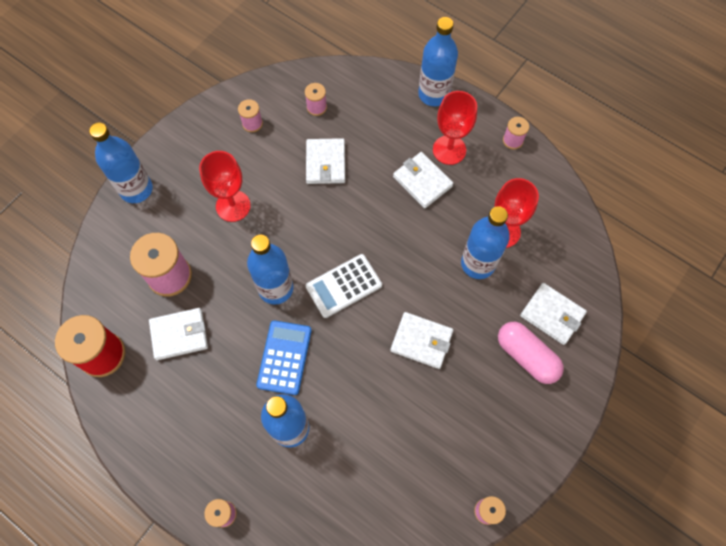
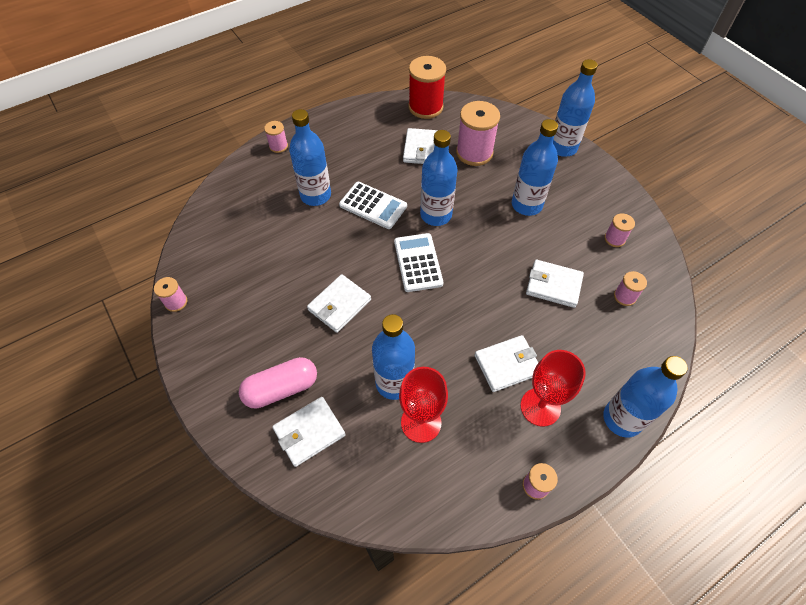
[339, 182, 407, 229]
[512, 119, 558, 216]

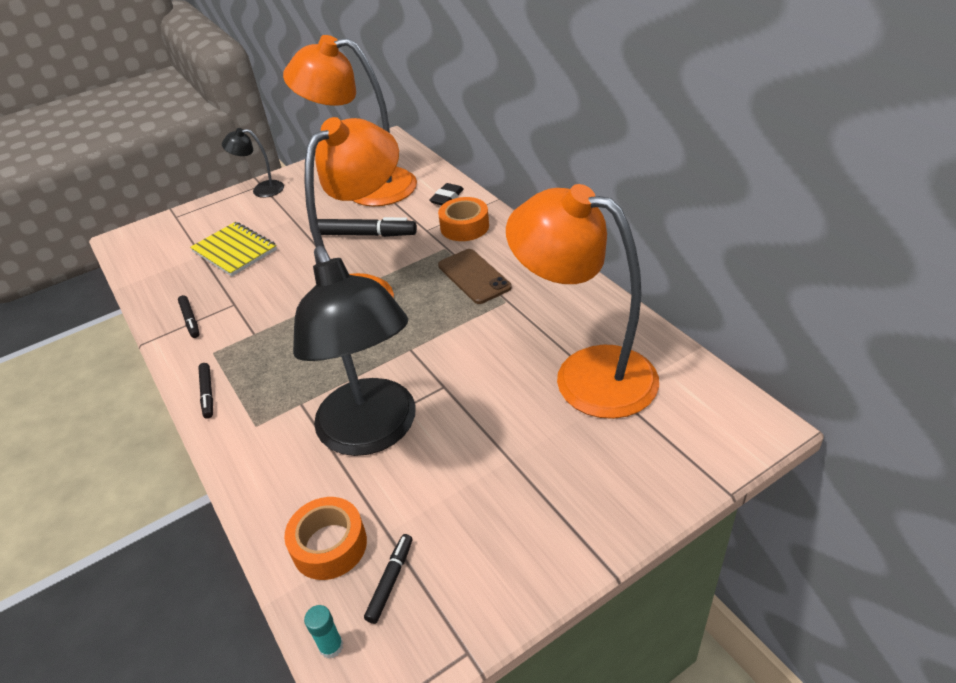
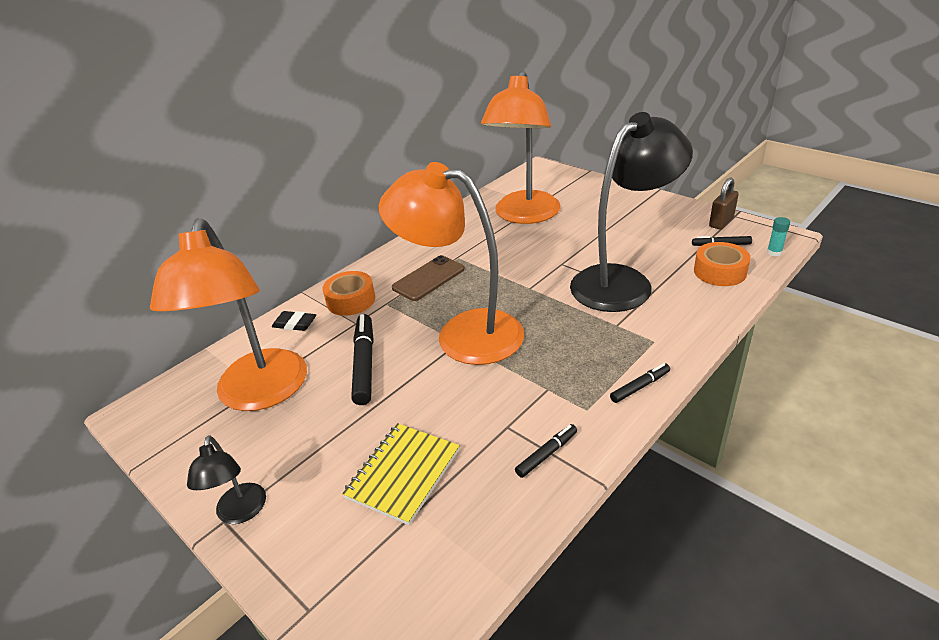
[709, 177, 739, 229]

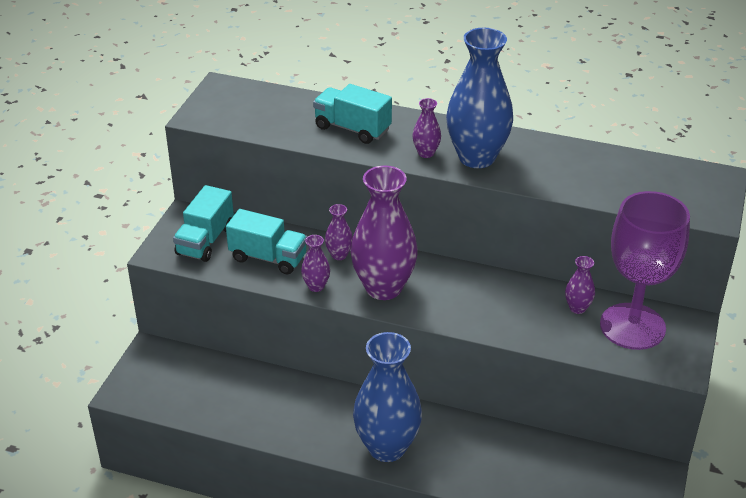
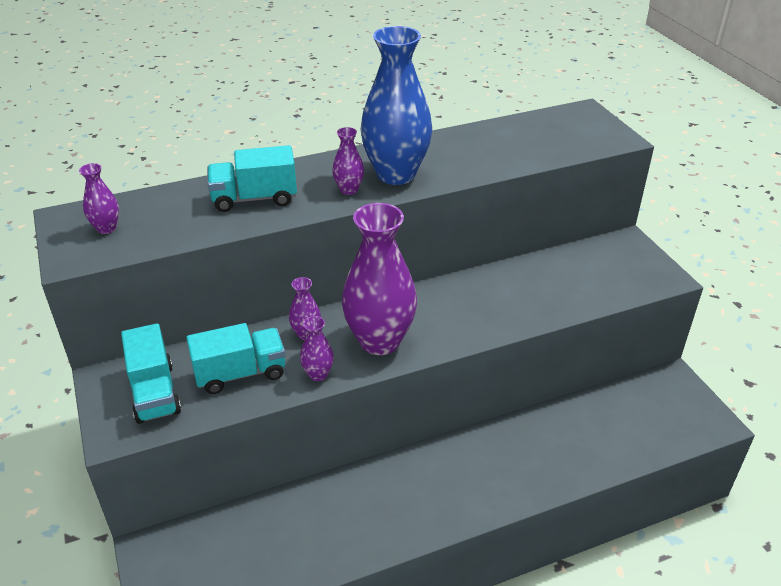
[79, 163, 119, 234]
[353, 332, 422, 462] (first image)
[600, 191, 690, 350] (first image)

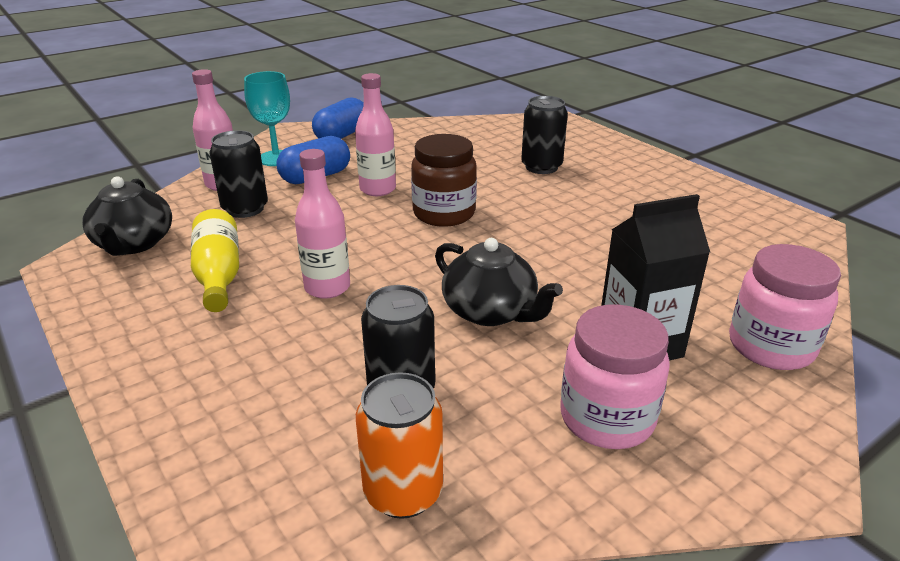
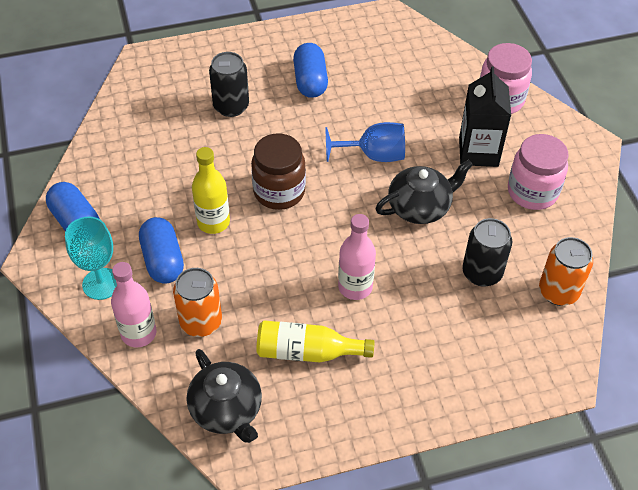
[173, 268, 222, 337]
[187, 349, 262, 443]
[192, 147, 230, 234]
[293, 43, 328, 98]
[325, 122, 405, 162]

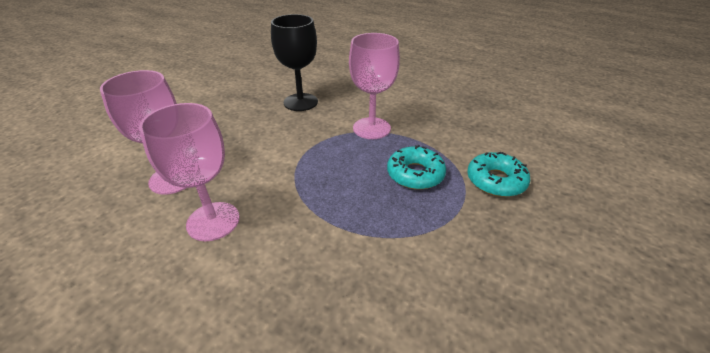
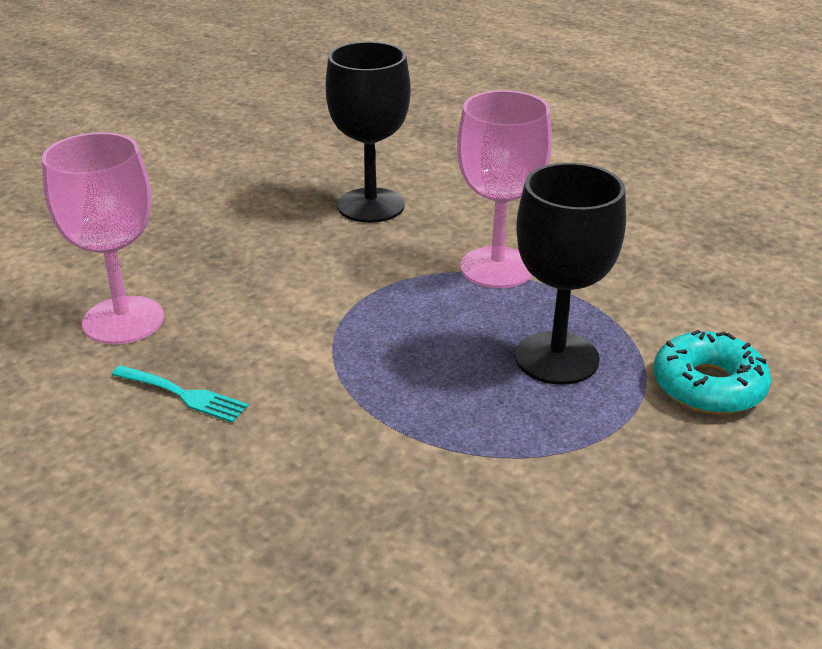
[112, 365, 249, 423]
[515, 163, 626, 385]

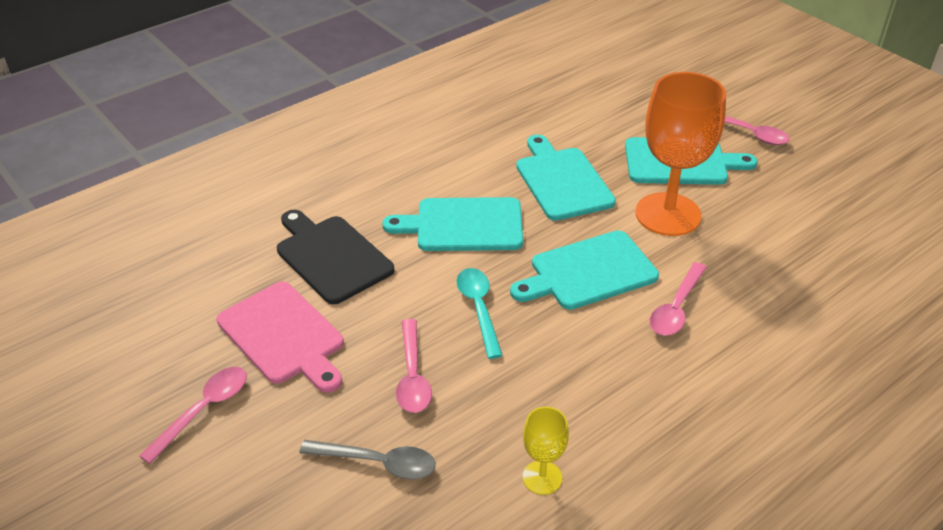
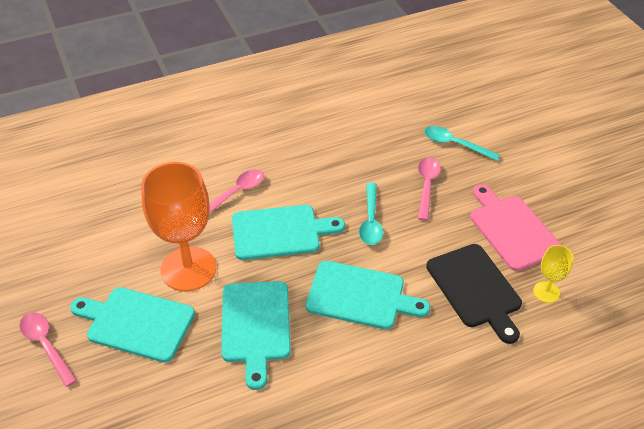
[424, 126, 500, 161]
[533, 245, 574, 303]
[139, 367, 247, 464] (first image)

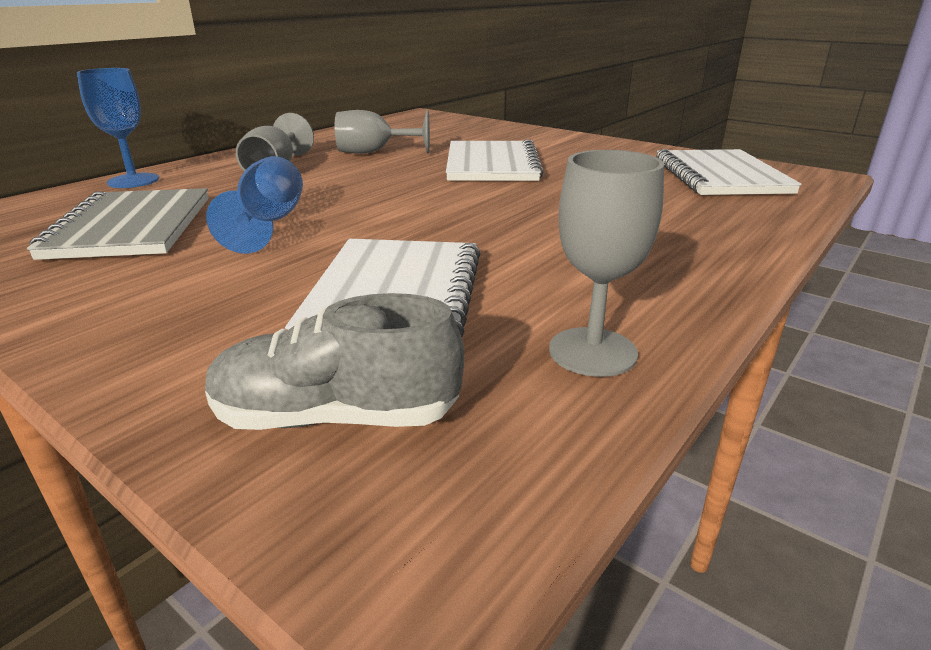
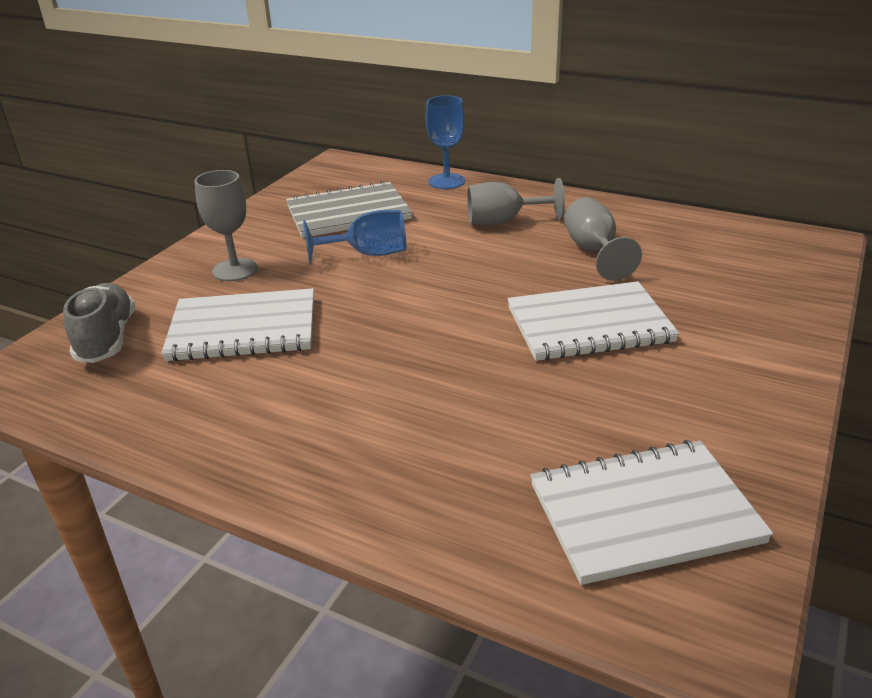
[195, 170, 258, 281]

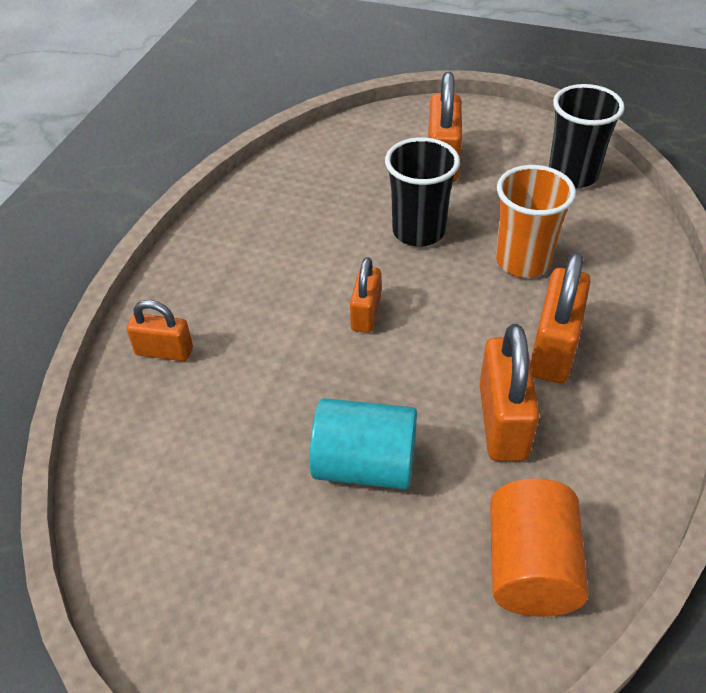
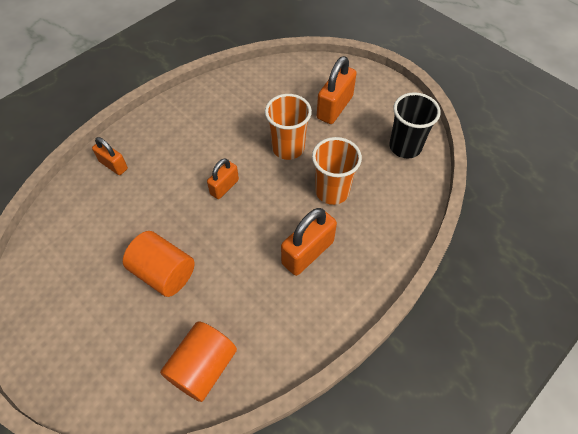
[123, 231, 195, 297]
[265, 94, 312, 160]
[480, 324, 540, 461] (first image)

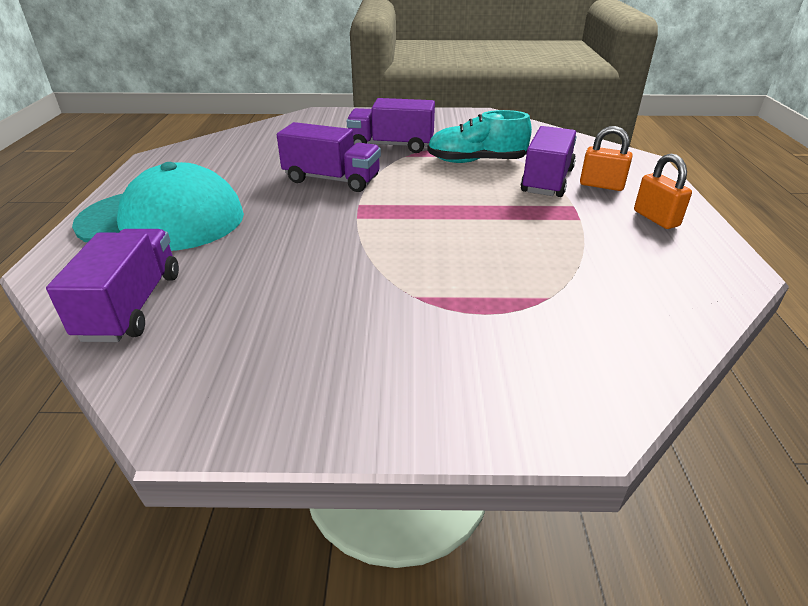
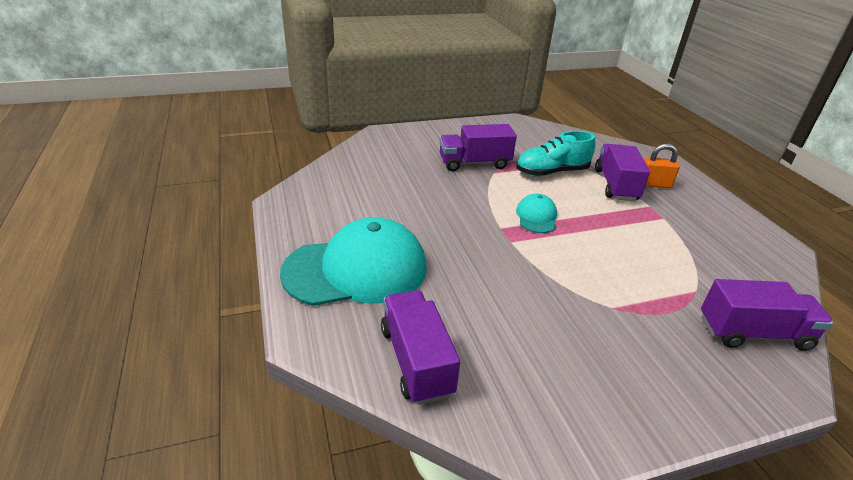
[516, 194, 557, 233]
[701, 279, 833, 351]
[634, 154, 692, 229] (first image)

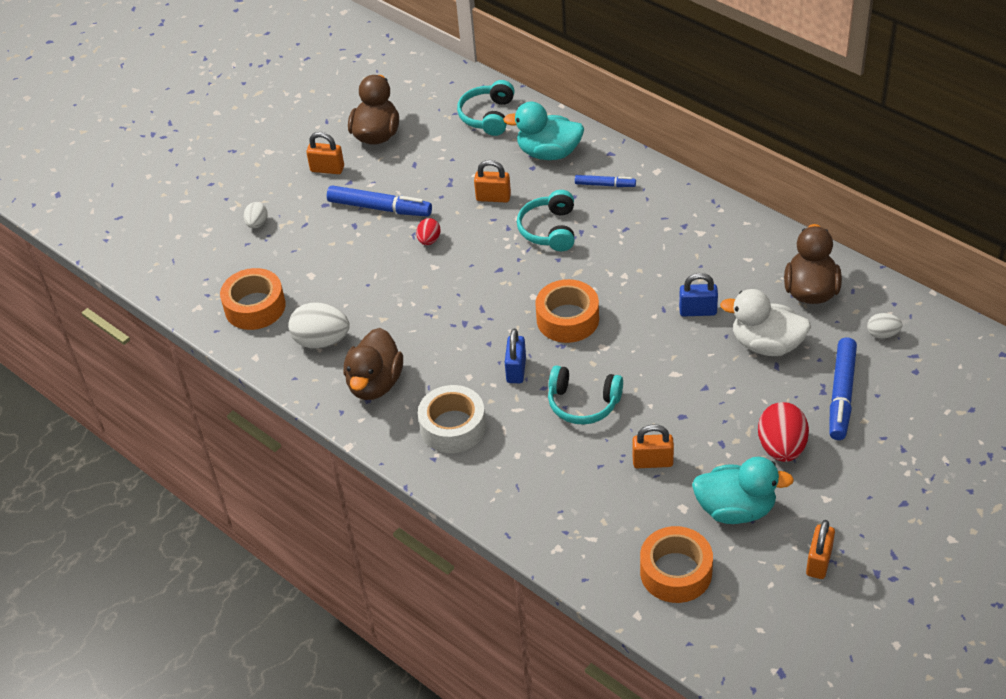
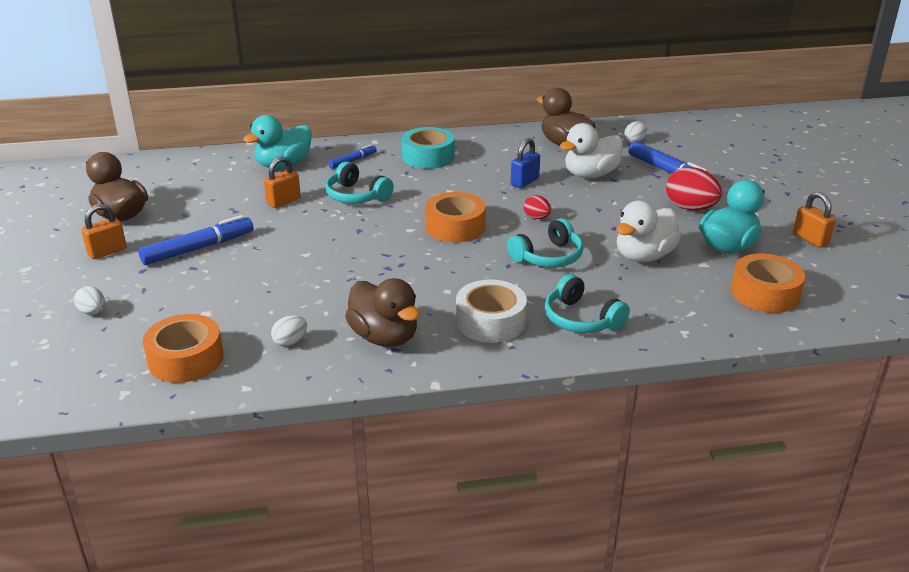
[271, 315, 307, 347]
[402, 127, 454, 169]
[524, 195, 551, 219]
[545, 274, 630, 333]
[616, 201, 681, 262]
[505, 329, 526, 383] (first image)

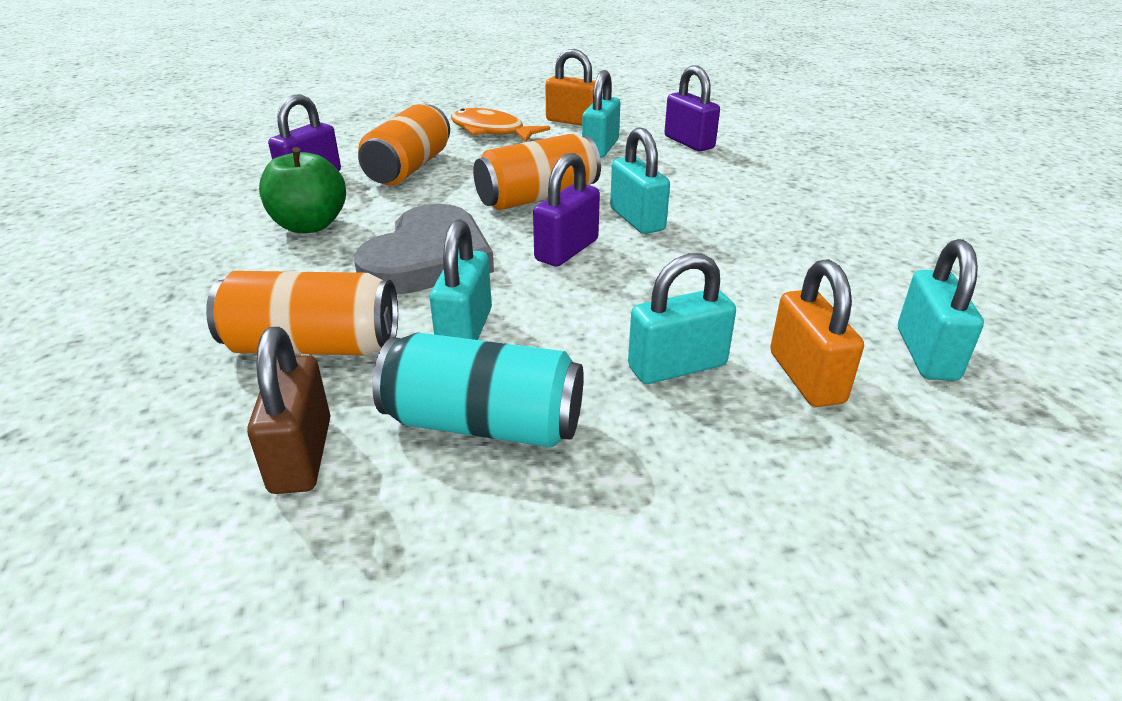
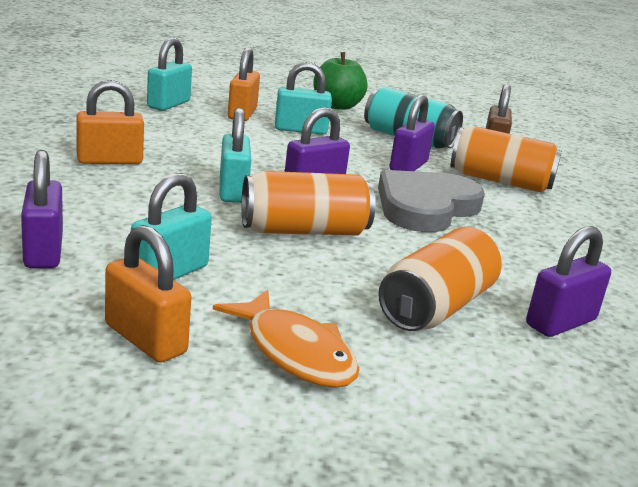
[76, 80, 144, 164]
[313, 52, 368, 110]
[389, 94, 435, 171]

